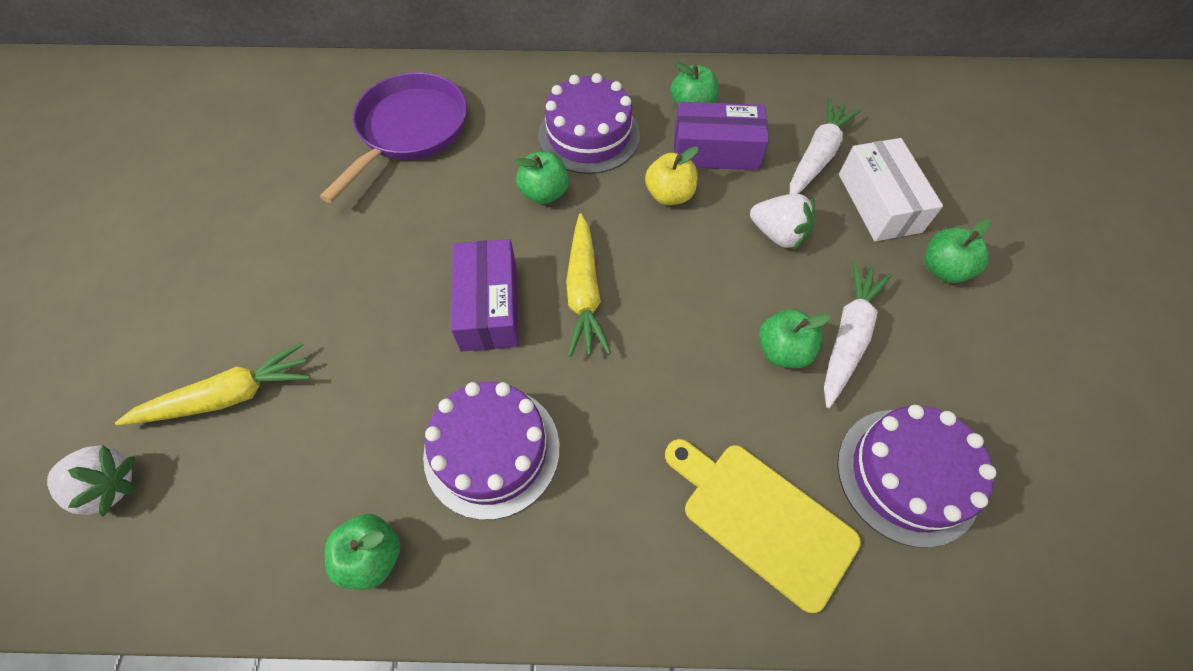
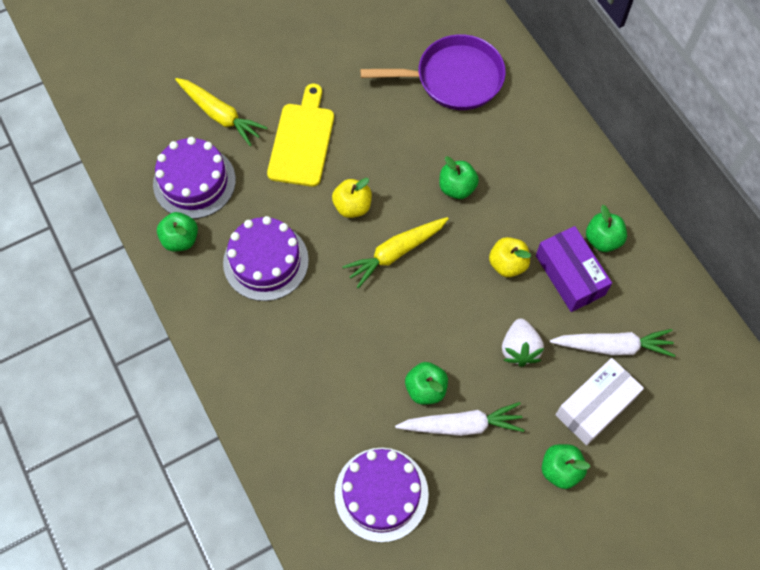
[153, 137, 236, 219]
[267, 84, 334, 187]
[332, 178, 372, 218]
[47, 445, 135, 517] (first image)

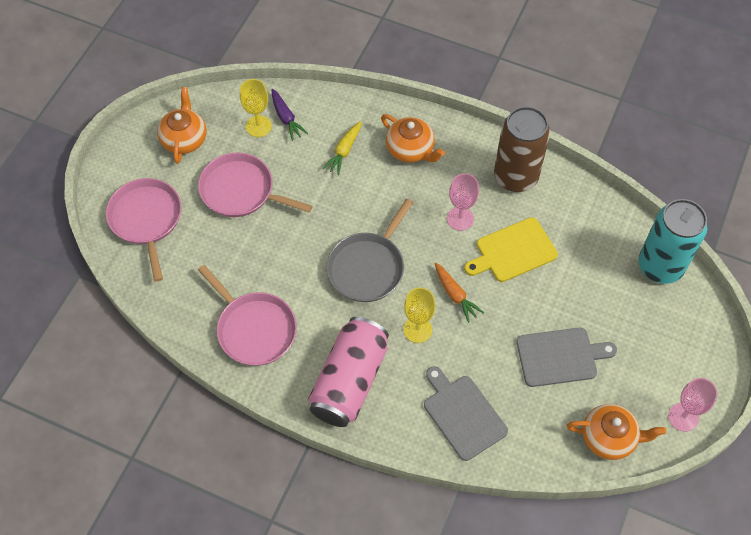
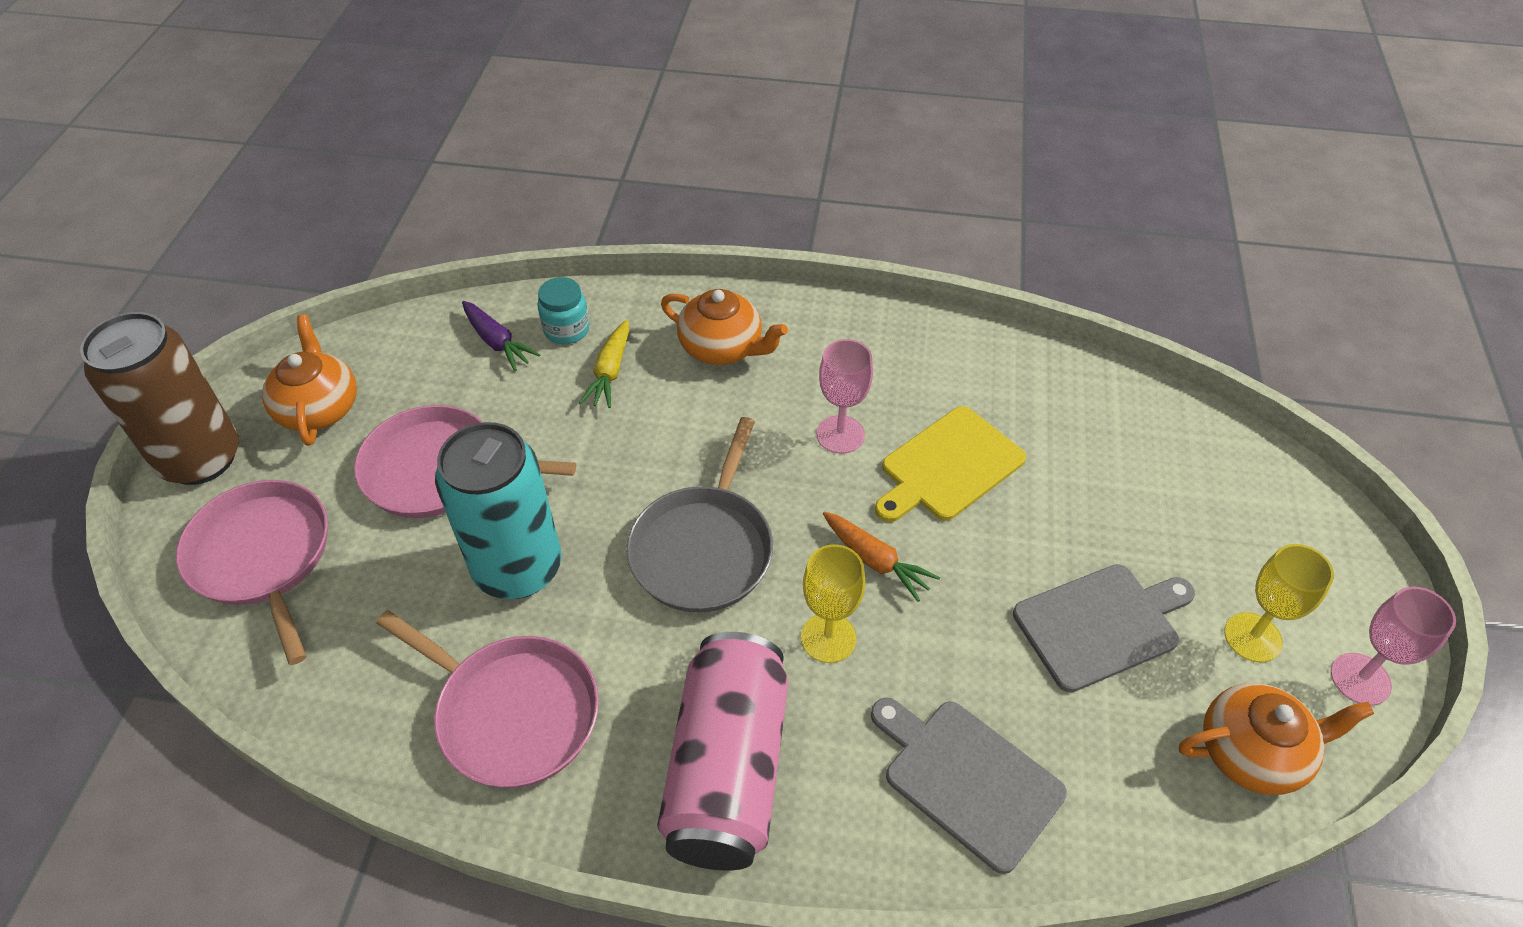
[80, 312, 239, 485]
[435, 422, 561, 599]
[538, 277, 590, 344]
[1224, 544, 1334, 663]

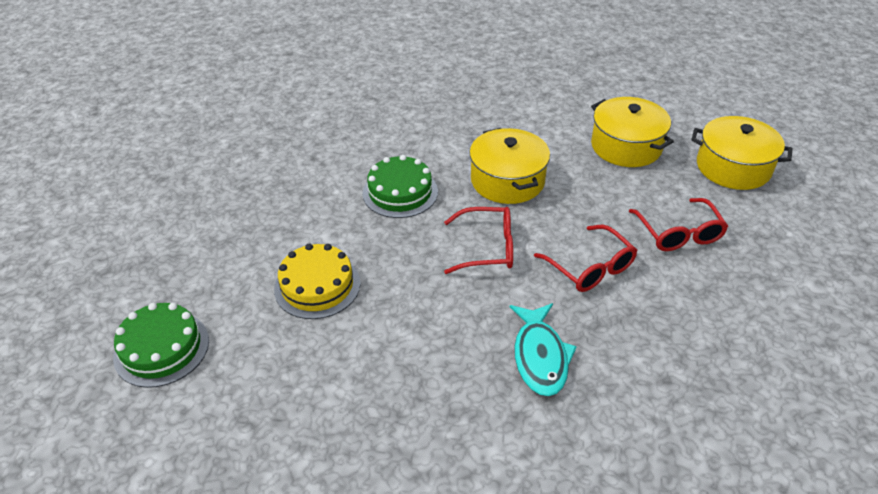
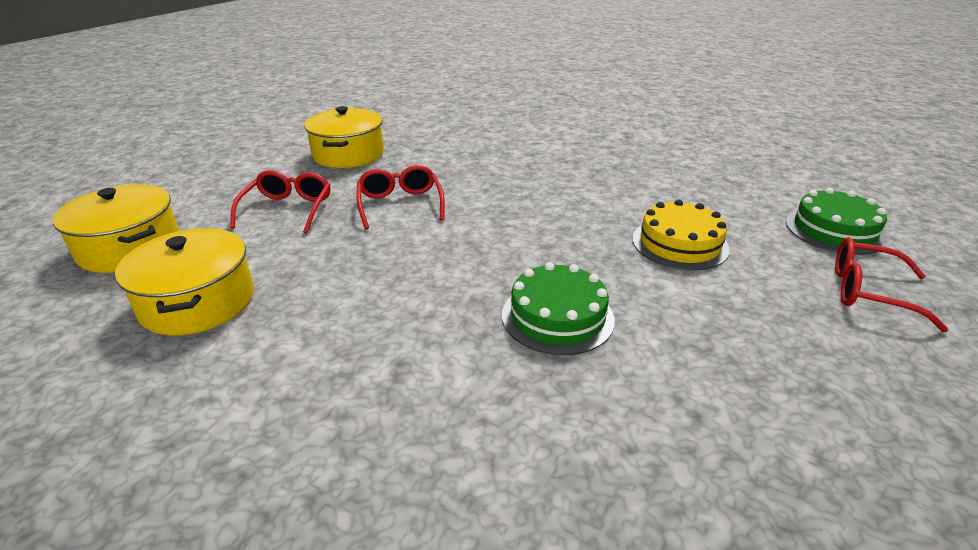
[304, 106, 384, 168]
[835, 237, 948, 332]
[510, 303, 577, 396] (first image)

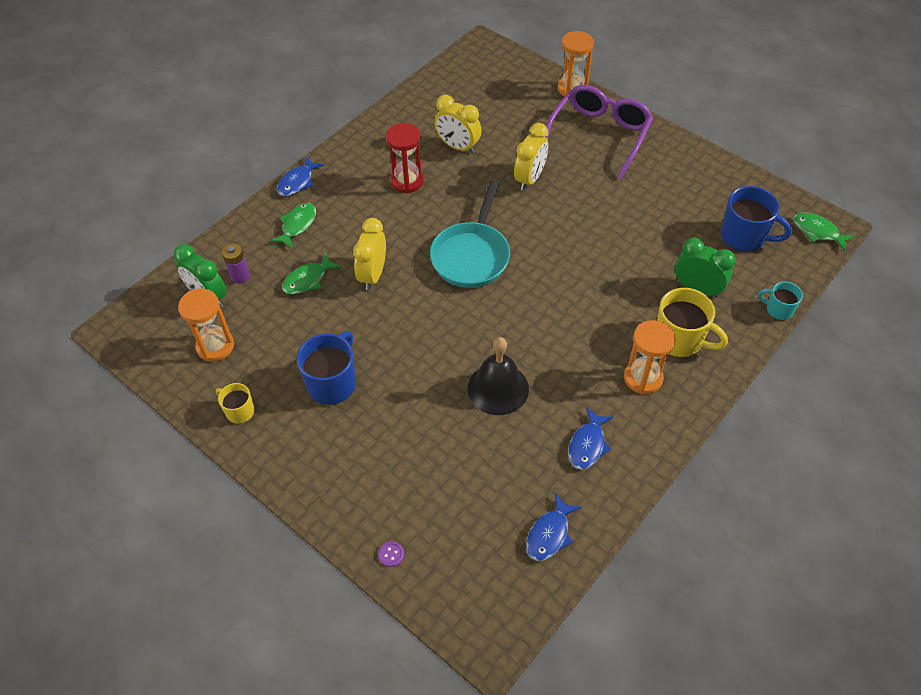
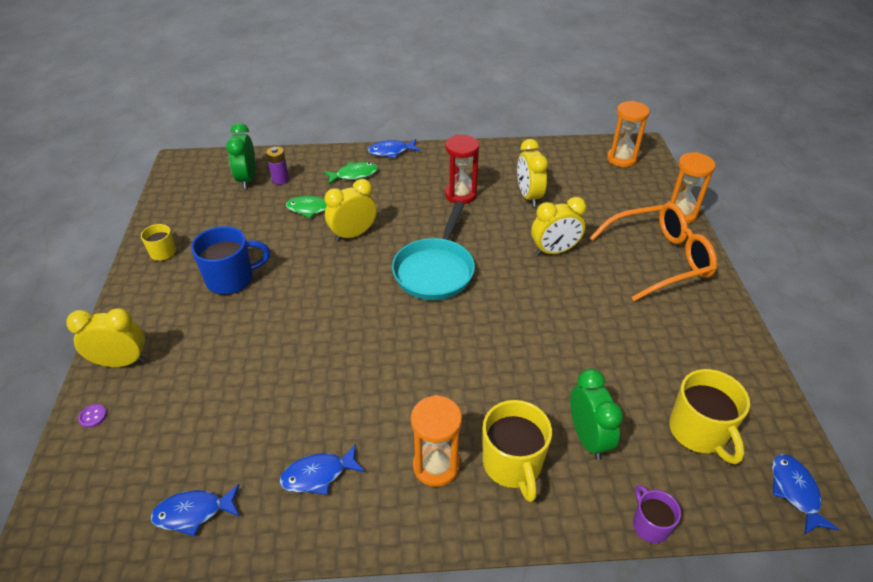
[66, 308, 146, 367]
[392, 201, 475, 300]
[589, 203, 717, 301]
[607, 101, 650, 167]
[633, 485, 681, 543]
[669, 369, 750, 464]
[772, 454, 840, 535]
[468, 337, 529, 415] (first image)

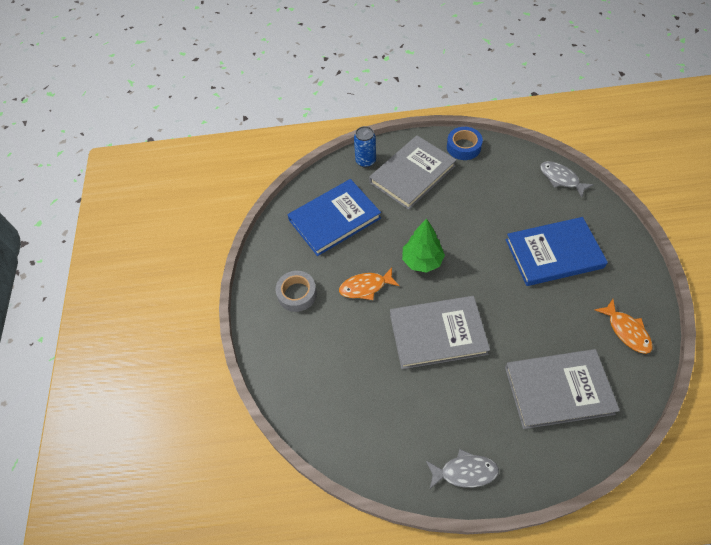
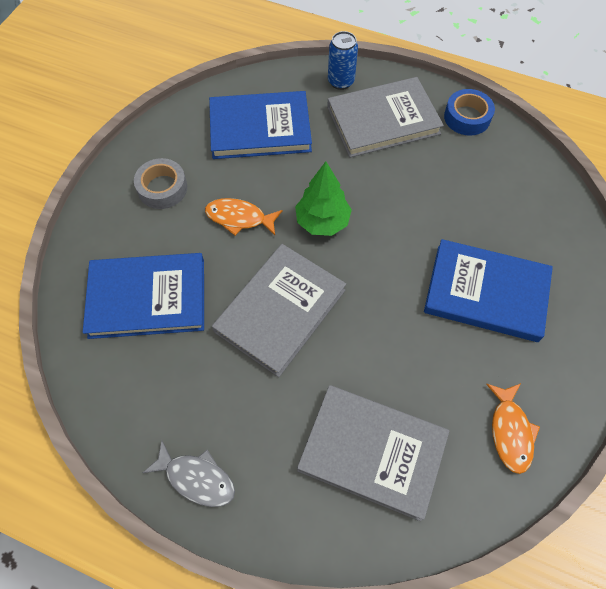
[83, 253, 204, 339]
[212, 244, 346, 377]
[540, 161, 594, 198] (first image)

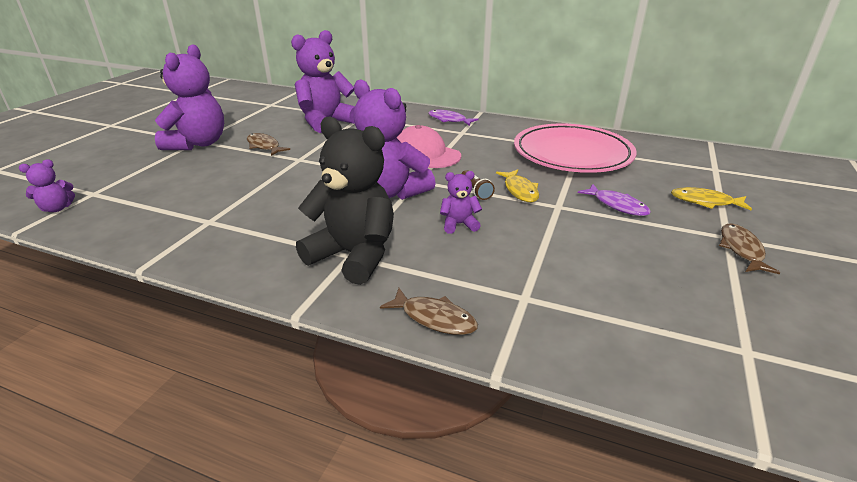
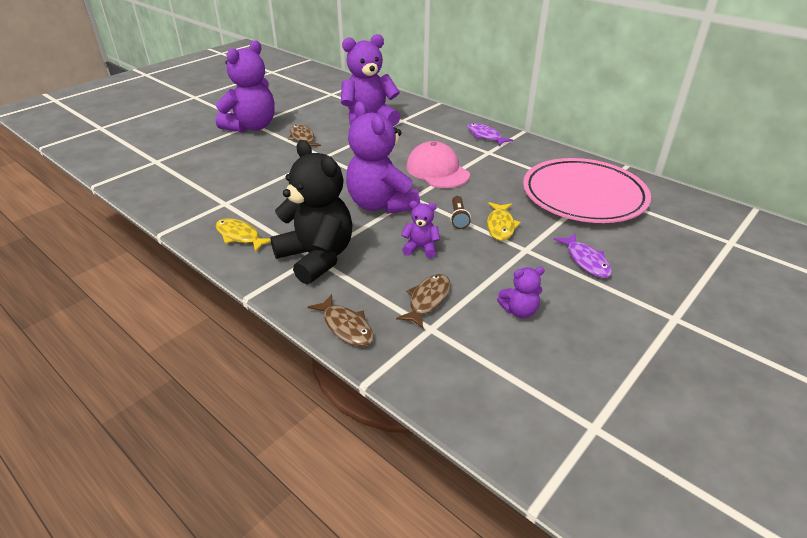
[216, 218, 271, 253]
[396, 274, 450, 329]
[497, 267, 545, 318]

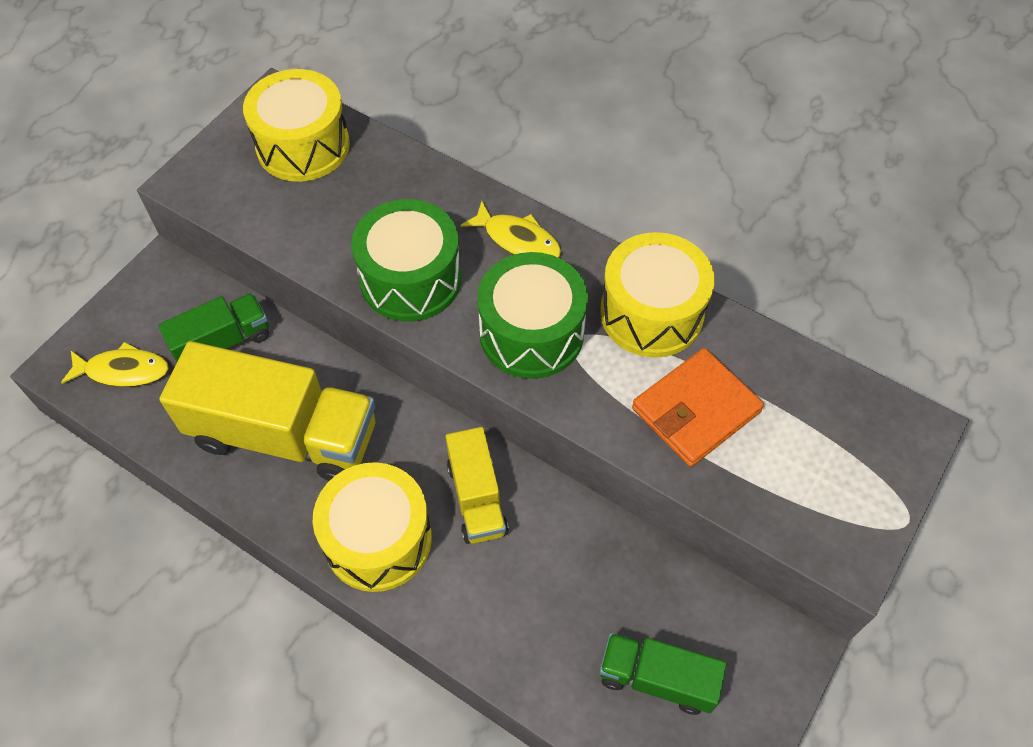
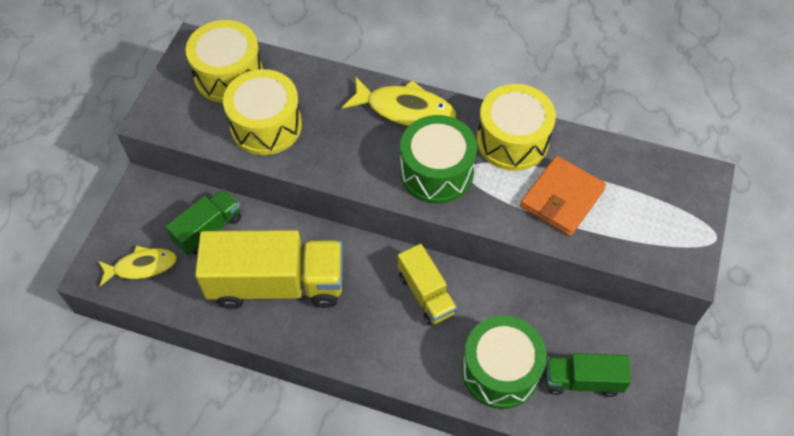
[223, 69, 302, 155]
[342, 77, 456, 126]
[462, 316, 547, 409]

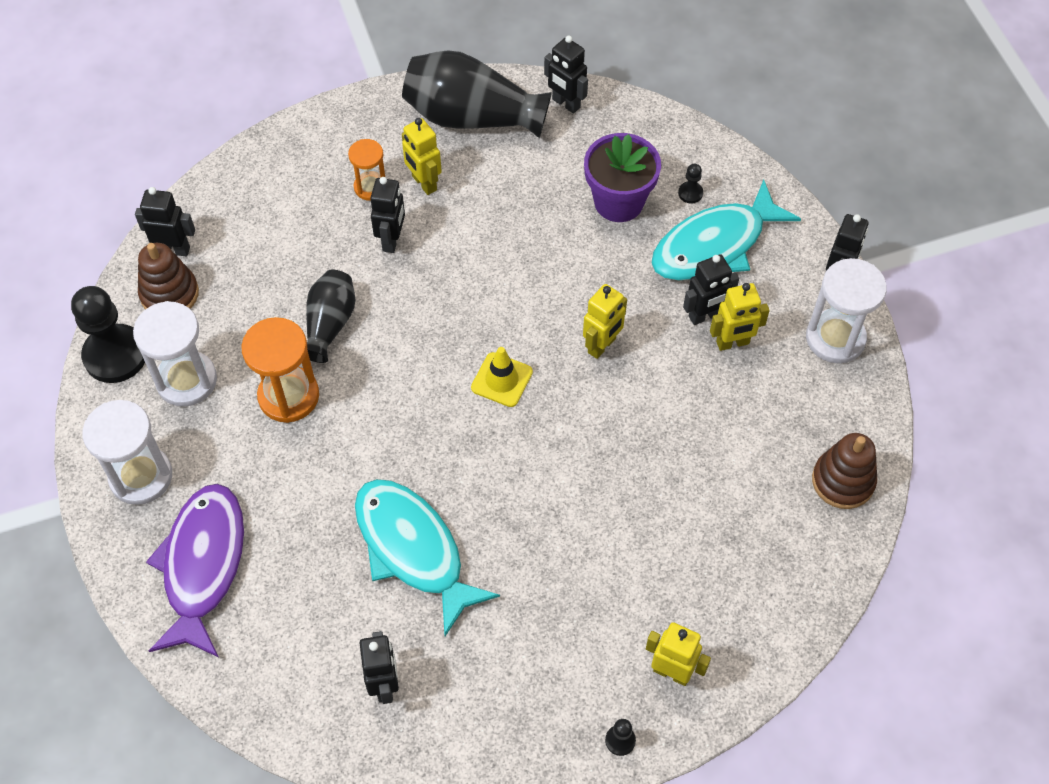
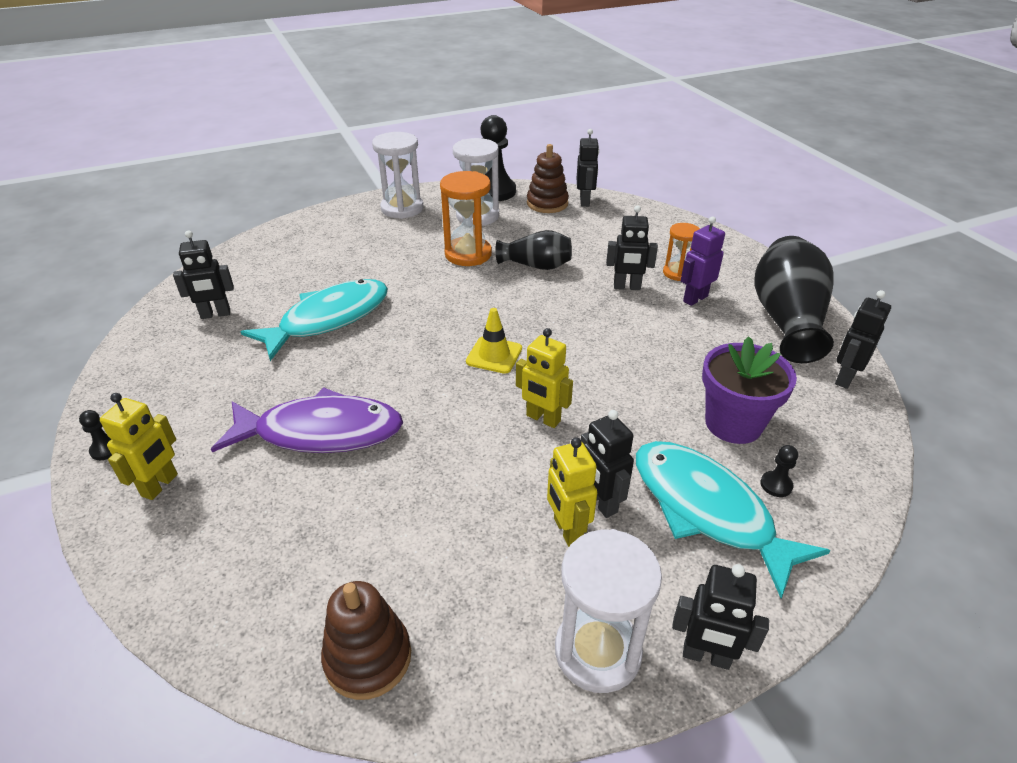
[211, 387, 403, 453]
[681, 216, 725, 306]

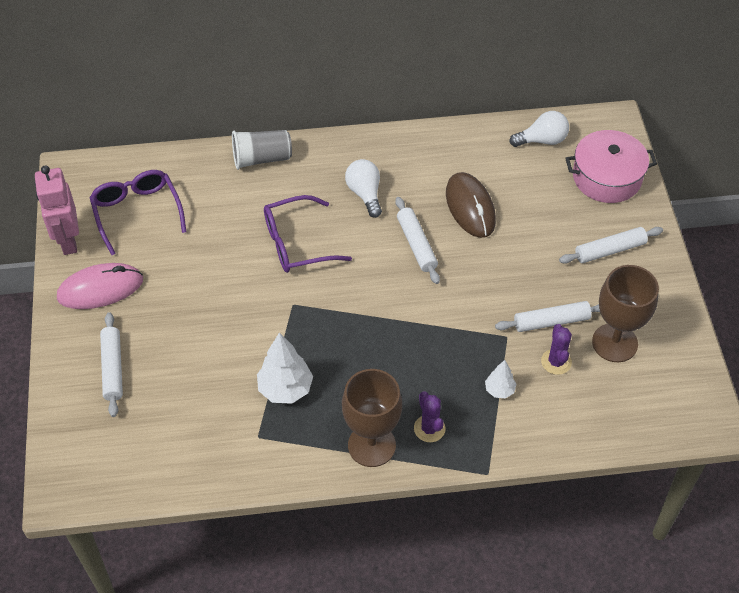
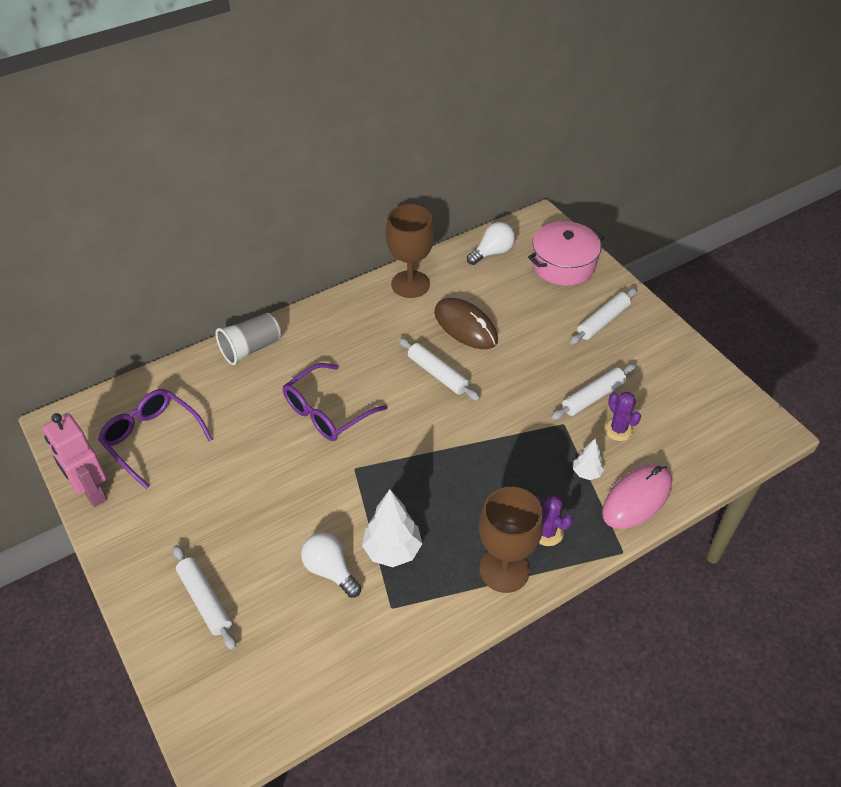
[301, 533, 361, 598]
[386, 204, 434, 298]
[602, 464, 672, 529]

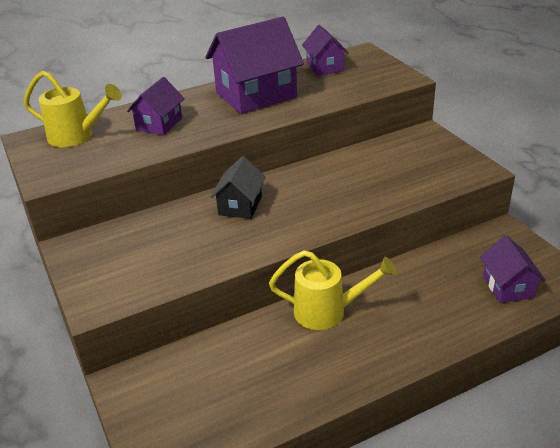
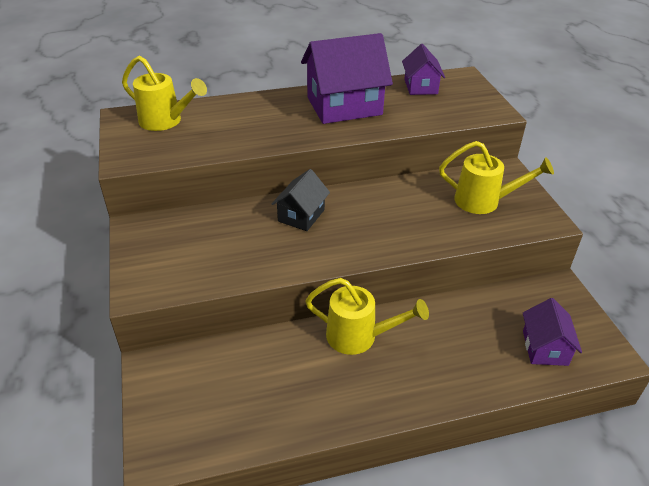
[439, 141, 554, 214]
[127, 77, 185, 135] (first image)

